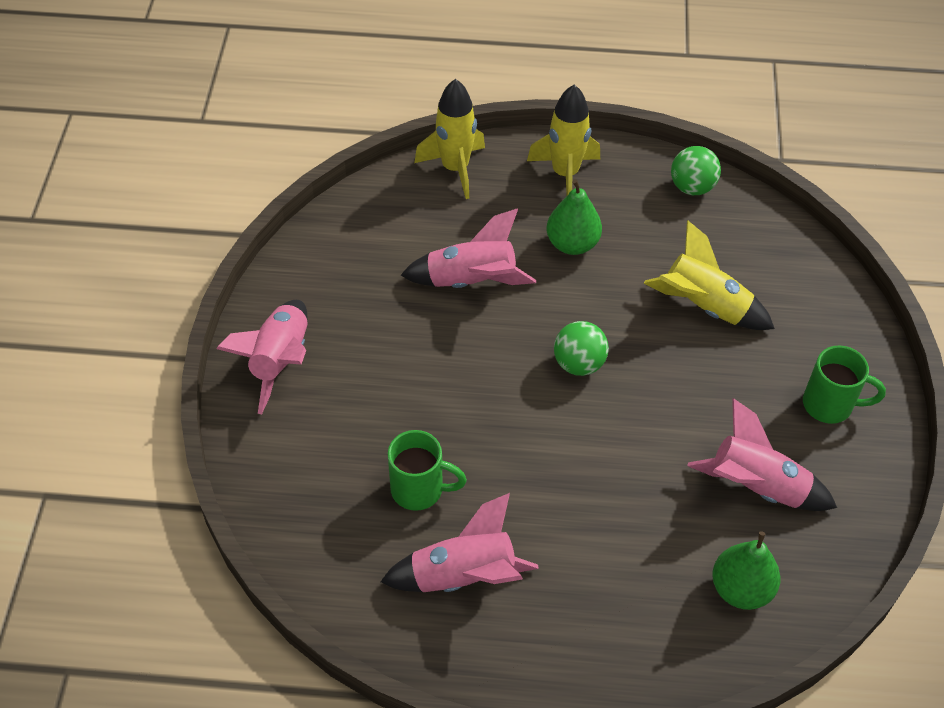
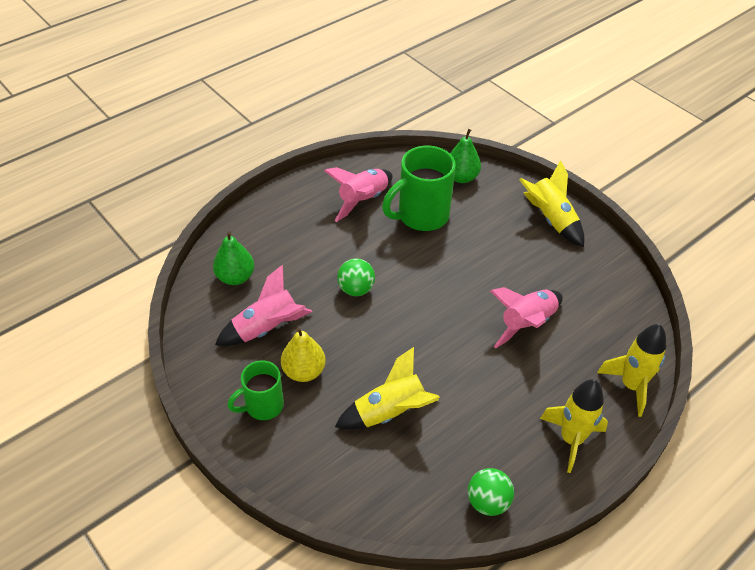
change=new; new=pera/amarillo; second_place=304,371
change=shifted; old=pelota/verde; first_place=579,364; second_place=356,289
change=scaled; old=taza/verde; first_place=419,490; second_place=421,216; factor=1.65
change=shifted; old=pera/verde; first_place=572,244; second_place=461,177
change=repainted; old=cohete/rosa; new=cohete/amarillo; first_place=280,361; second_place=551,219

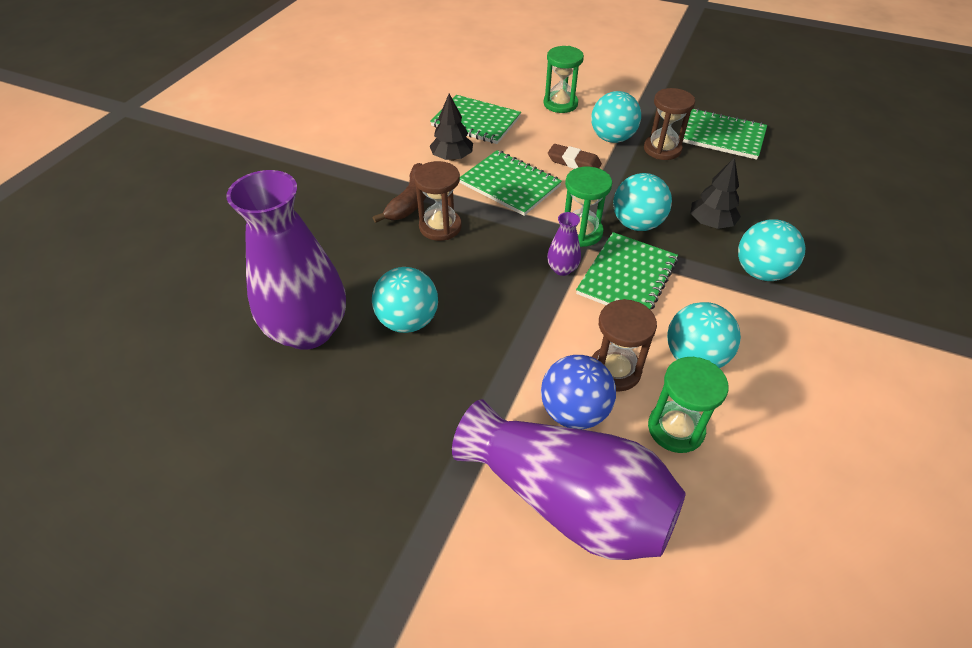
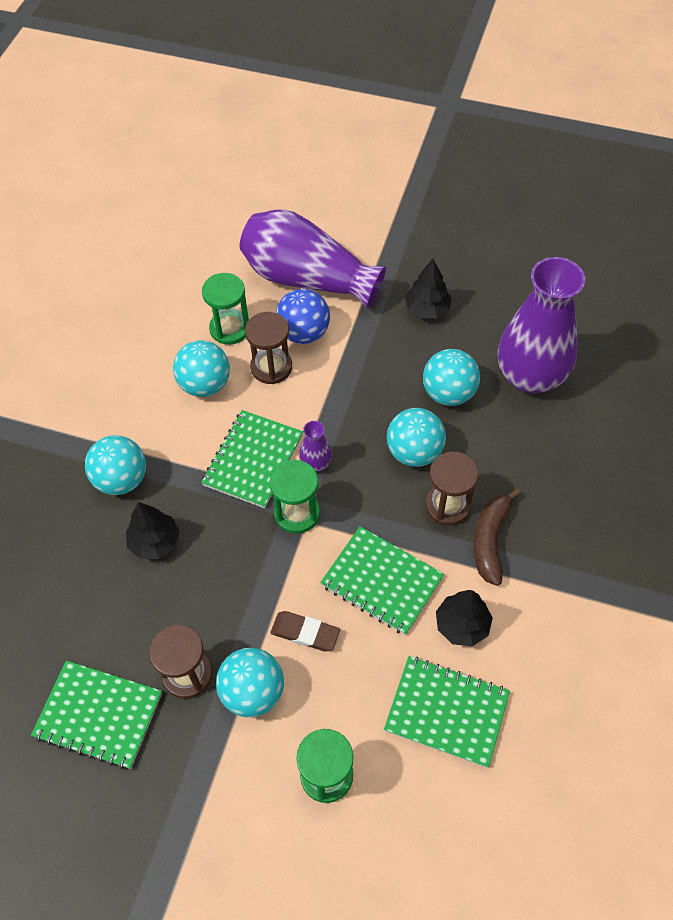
change=shifted; old=pelota/turquesa; first_place=637,224; second_place=414,452
change=new; new=árbol/negro; second_place=427,309

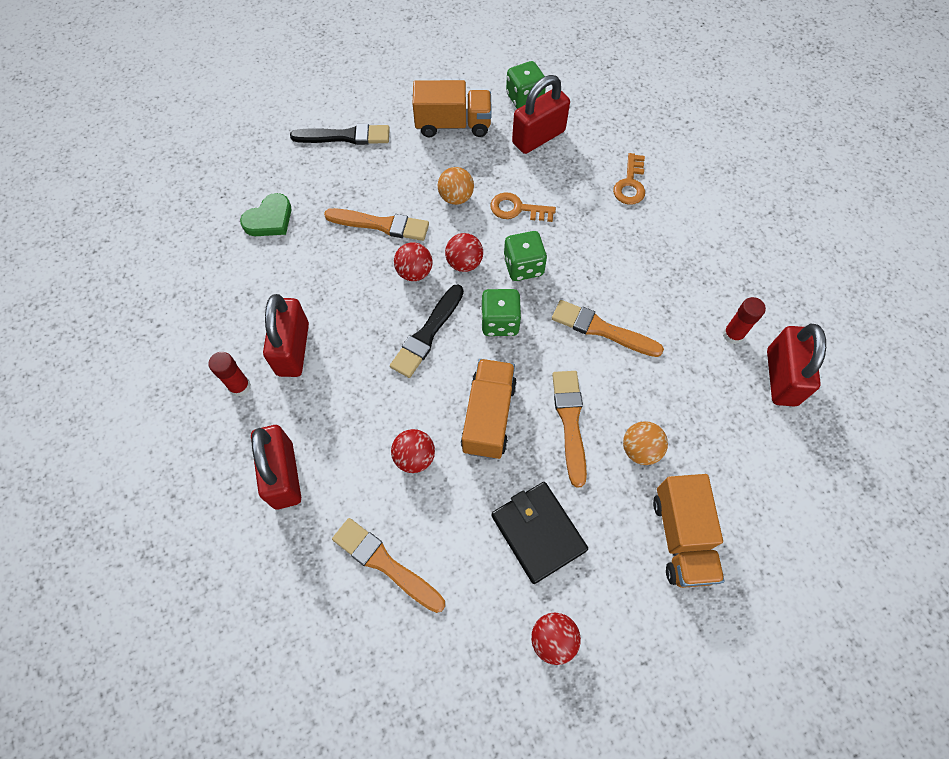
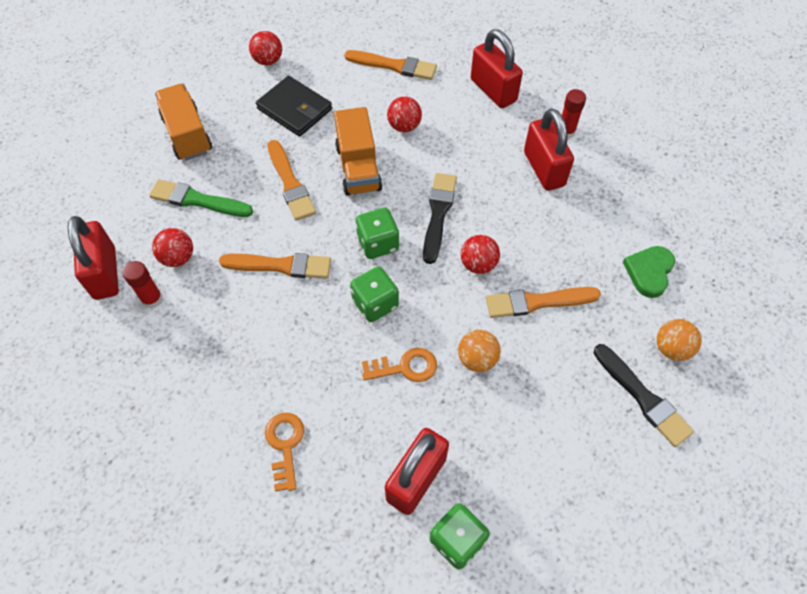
change=new; new=pincel/verde; second_place=198,200
change=shifted; old=pelota/rojo; first_place=464,263; second_place=178,258
change=rotated; old=pincel/negro; first_place=345,136; second_place=643,397; degrees=-105
change=shifted; old=pelota/naranja; first_place=640,449; second_place=671,348
change=gone; old=camión/naranja; first_place=453,124

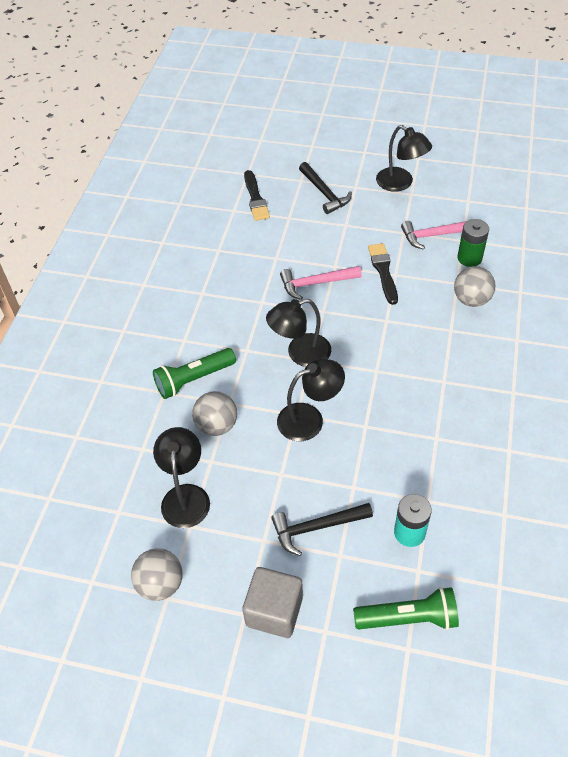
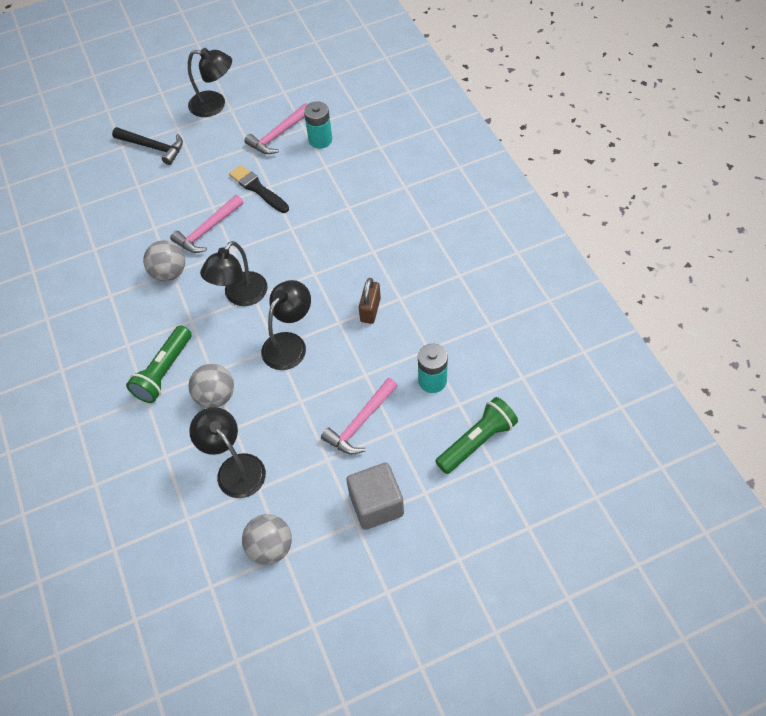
change=shifted; old=pelota/gris; first_place=471,300; second_place=169,273
change=repainted; old=pila/verde; new=pila/turquesa; first_place=469,258; second_place=320,140
change=repainted; old=martillo/negro; new=martillo/rosa; first_place=316,527; second_place=360,423
change=new; new=candado/marrón; second_place=370,310
change=gone; old=pincel/negro; first_place=255,198

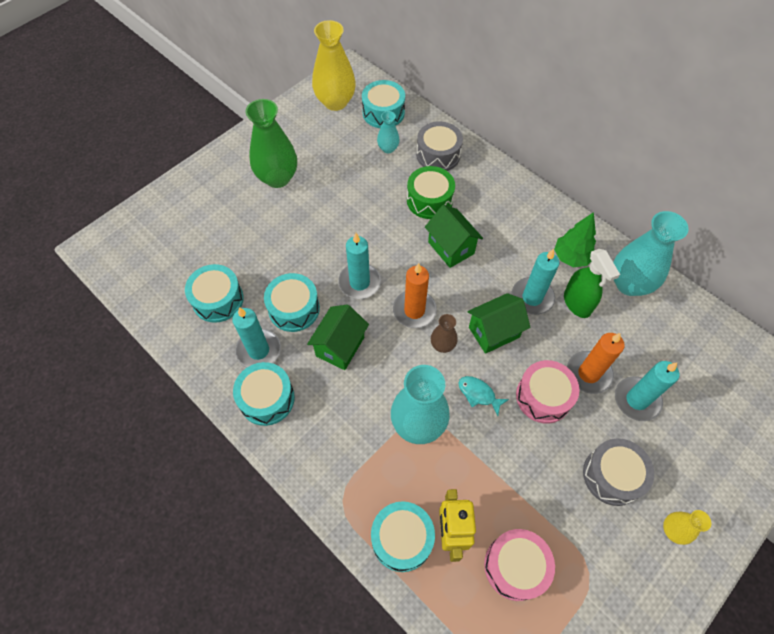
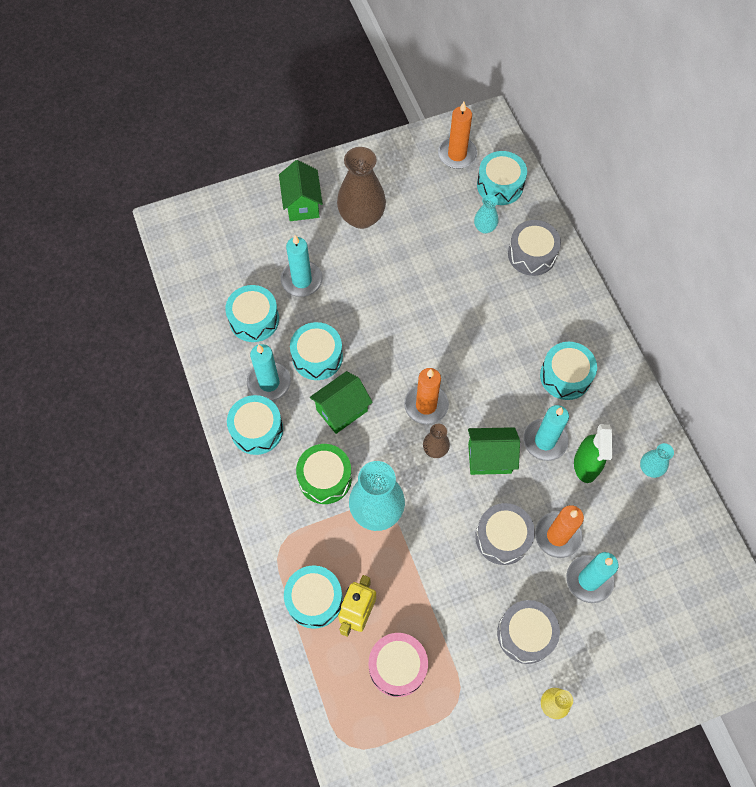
change=shifted; old=casa/verde; first_place=451,248; second_place=302,204
change=shifted; old=vela/turquesa; first_place=359,282; second_place=302,280
change=shifted; old=tambor/verde; first_place=429,200; second_place=325,478
change=repainted; old=florero/verde; new=florero/marrón; first_place=277,178; second_place=361,217
change=swapped; old=florero/amarillo; new=vela/naranja; first_place=335,102; second_place=457,154
change=repainted; old=tambor/rosa; new=tambor/gris; first_place=543,397; second_place=502,537
change=new; new=tambor/turquesa; second_place=565,376
change=scaled; old=florero/turquesa; first_place=629,284; second_place=650,468; factor=0.5
change=gone; old=pez/turquesa; first_place=478,394
change=gone; old=árbol/verde; first_place=571,257

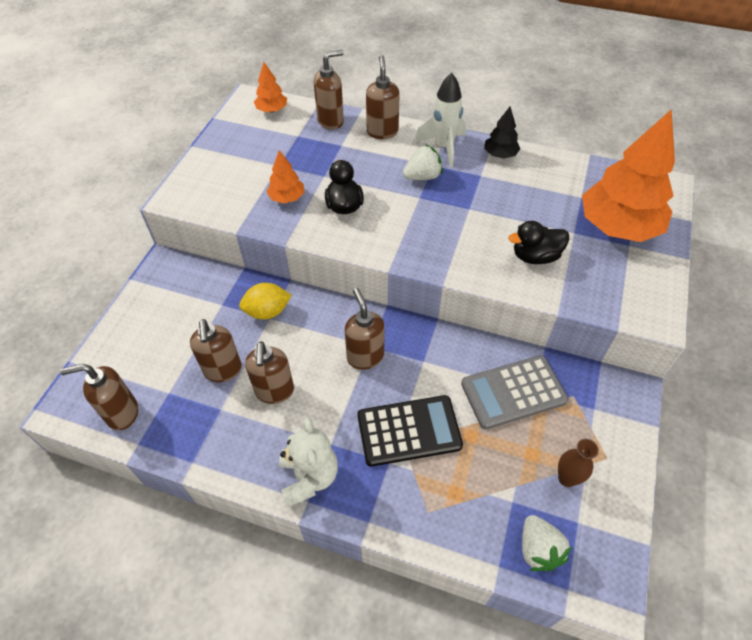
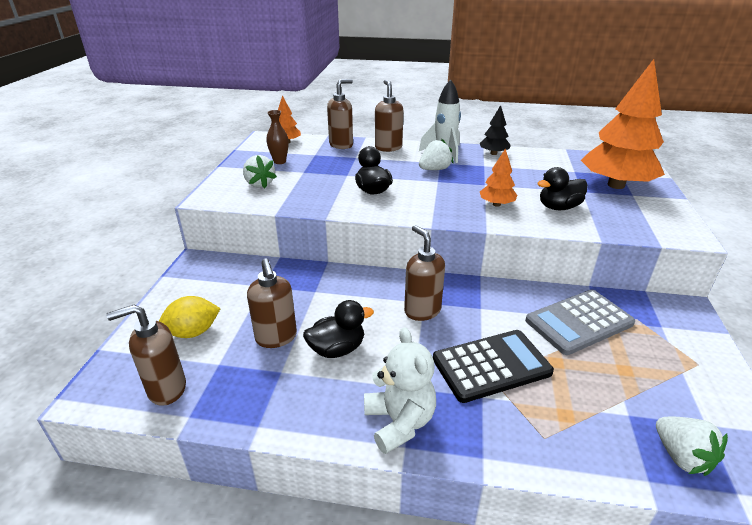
change=shifted; old=limón/amarillo; first_place=267,311; second_place=193,332
change=new; new=fresa/blanco; second_place=259,184
change=shifted; old=florero/marrón; first_place=567,478; second_place=280,161
change=swapped; old=dispensador de jabón/marrón; new=pato/negro; first_place=274,391; second_place=337,349
change=shifted; old=árbol/naranja; first_place=287,198; second_place=496,204

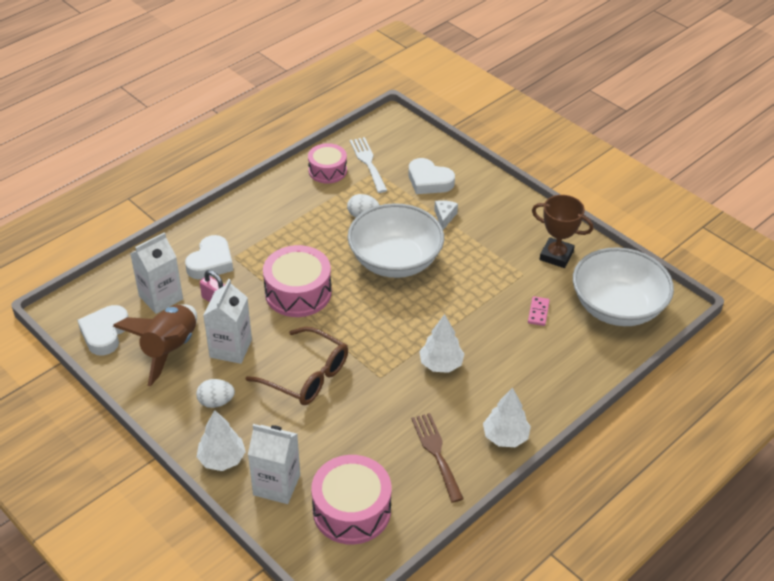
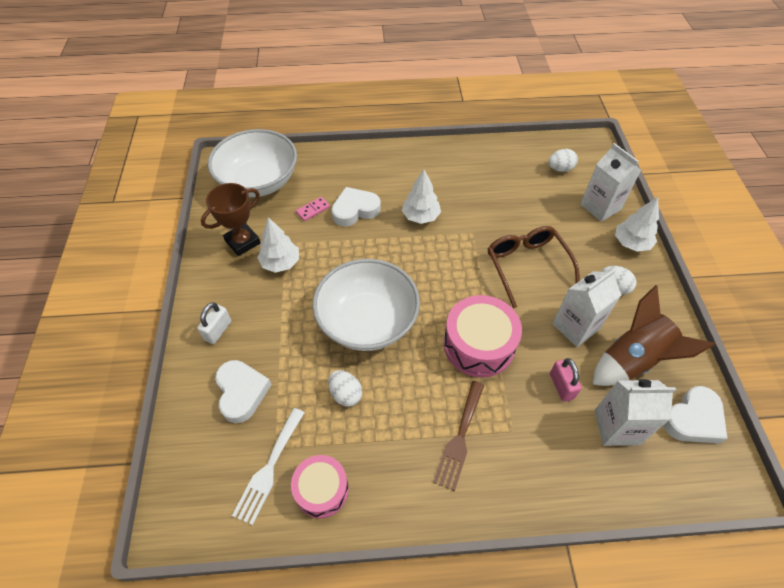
change=new; new=candado/blanco; second_place=218,330
change=rotated; old=trofeo/marrón; first_place=556,256; second_place=242,242; degrees=75
change=shifted; old=árbol/blanco; first_place=505,437; second_place=281,263
change=shifted; old=corazón/blanco; first_place=211,262; second_place=355,210
change=shifted; old=tenedor/marrón; first_place=436,453; second_place=460,438
change=swapped; old=tambor/rosa; new=huevo/blanco; first_place=351,510; second_place=560,169
change=gone; old=queso/blanco; first_place=444,217

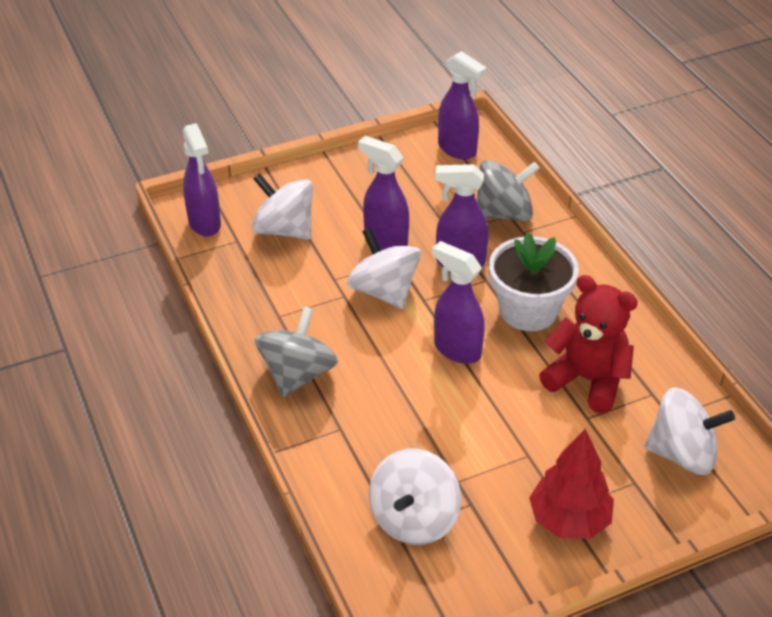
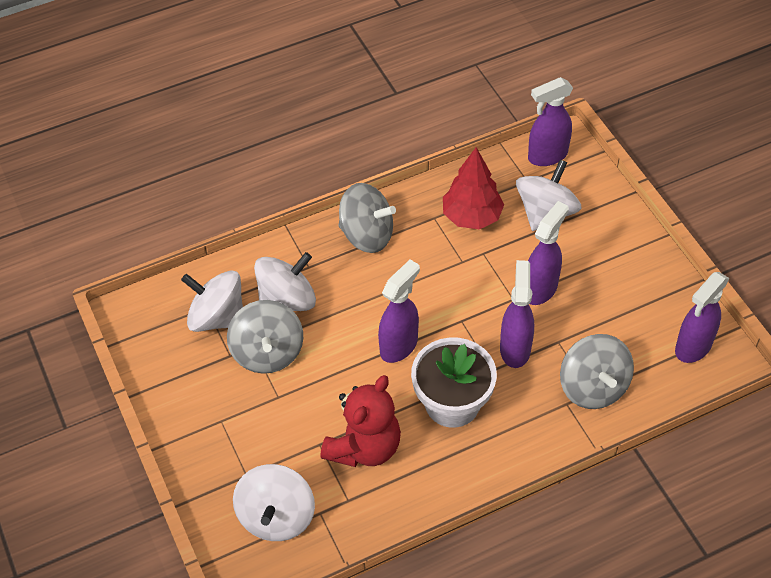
change=new; new=peonza/gris; second_place=268,352
change=shifted; old=peonza/blanco; first_place=384,291; second_place=287,300
change=shifted; old=árbol/rojo; first_place=569,520; second_place=471,216

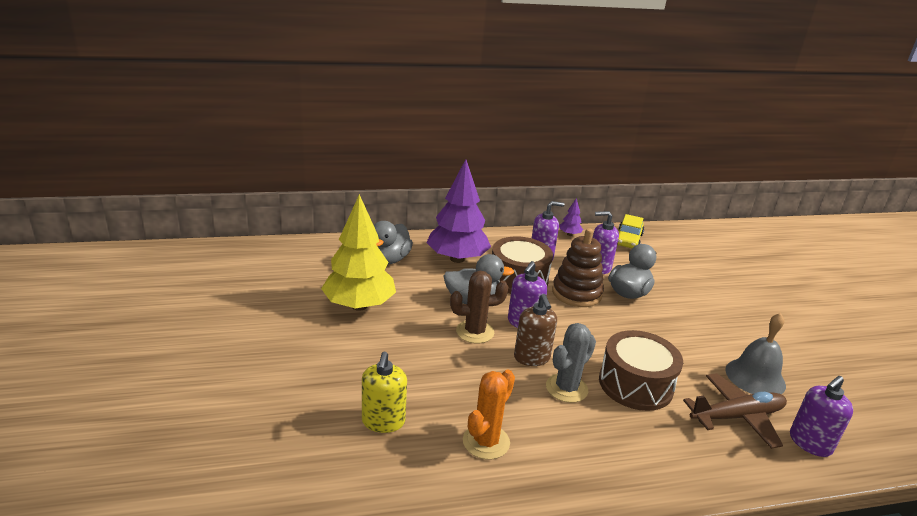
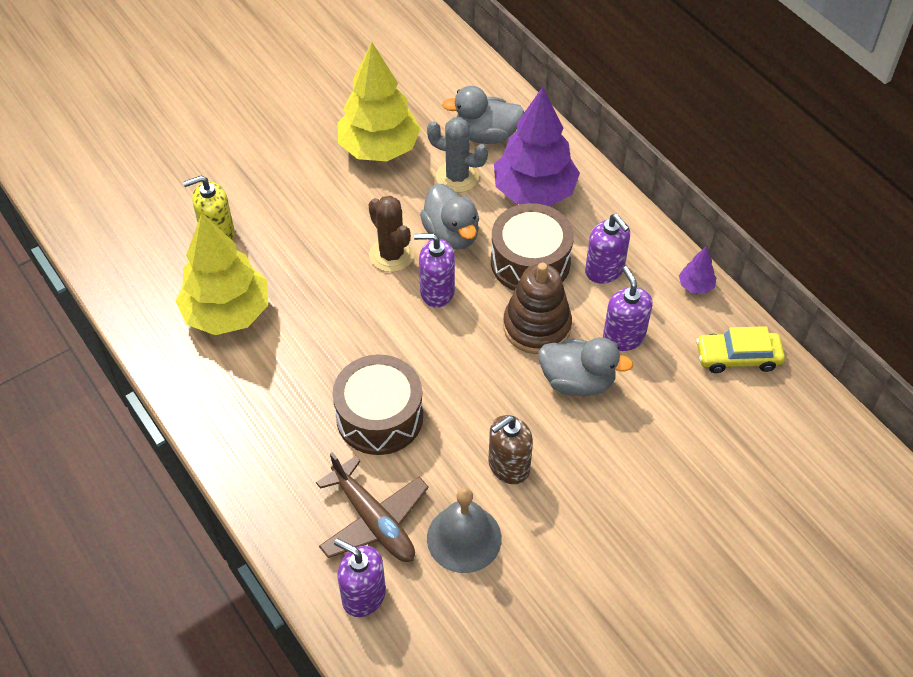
change=swapped; old=cactus/naranja; new=árbol/amarillo; first_place=486,442; second_place=227,313
change=shifted; old=cactus/gris; first_place=566,388; second_place=457,177
change=shifted; old=dispensador de jabón/marrón; first_place=532,357; second_place=508,466

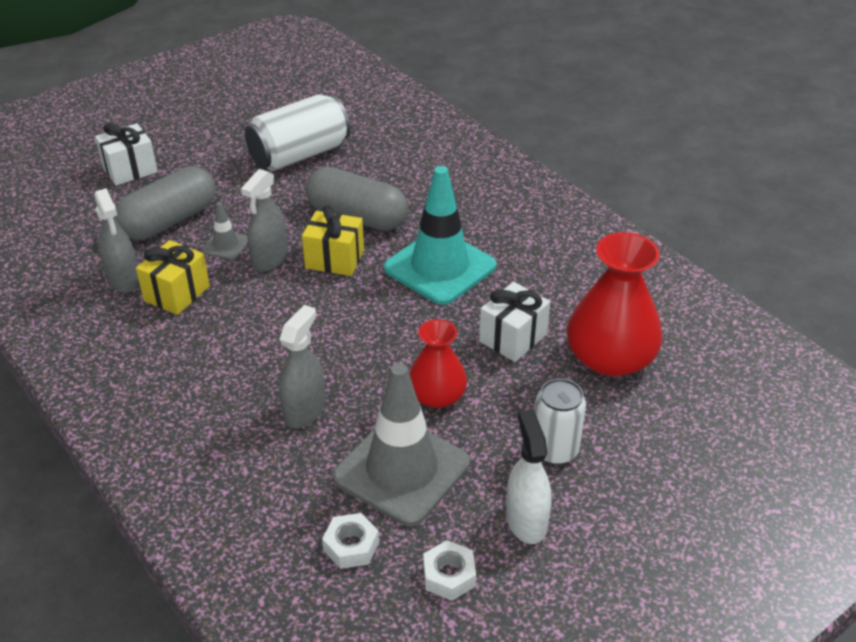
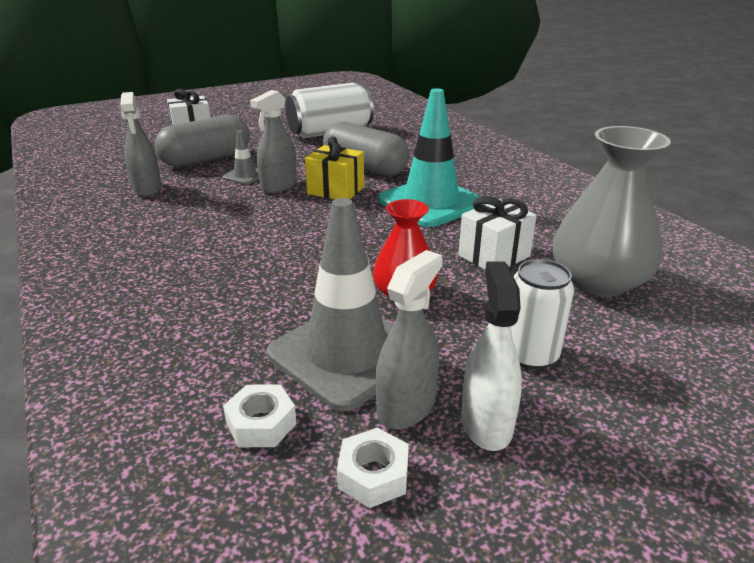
change=shifted; old=pulverizador/gris; first_place=304,410; second_place=406,407
change=repainted; old=florero/rojo; new=florero/gris; first_place=610,358; second_place=598,281
change=gone; old=regalo/amarillo; first_place=177,293

